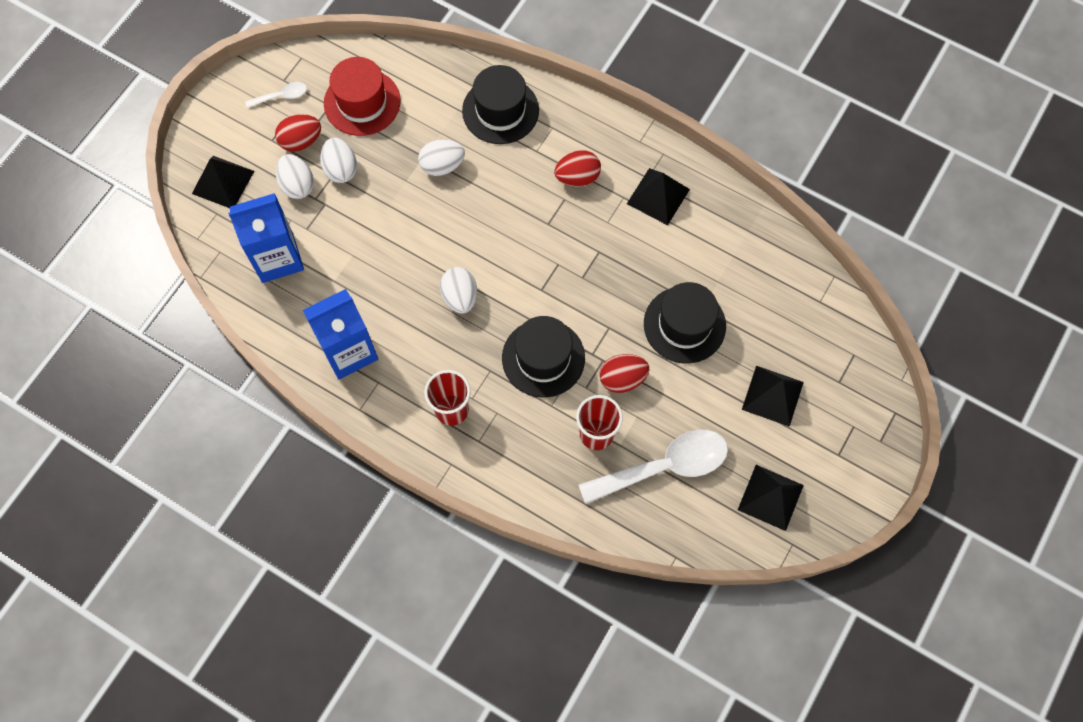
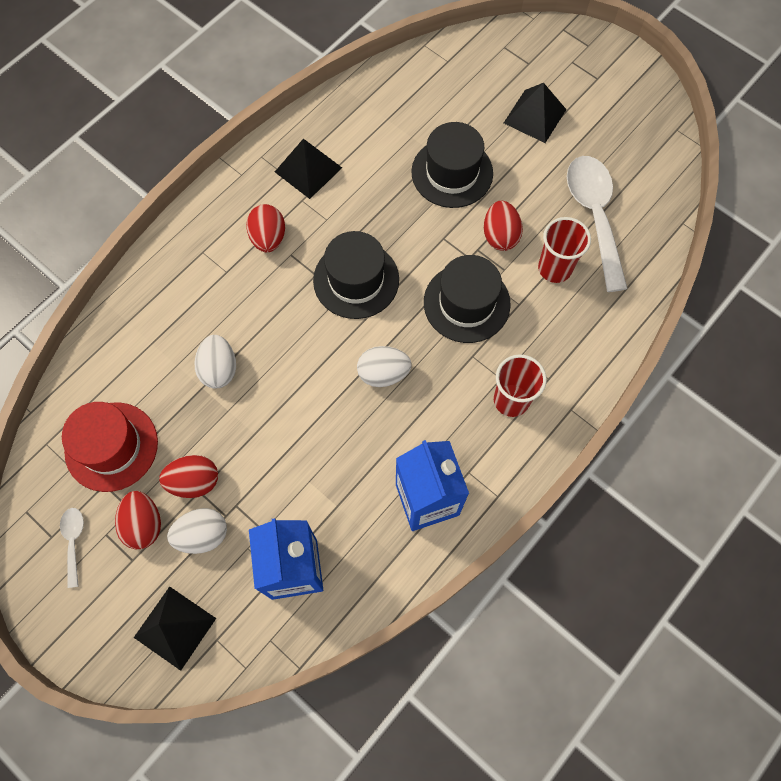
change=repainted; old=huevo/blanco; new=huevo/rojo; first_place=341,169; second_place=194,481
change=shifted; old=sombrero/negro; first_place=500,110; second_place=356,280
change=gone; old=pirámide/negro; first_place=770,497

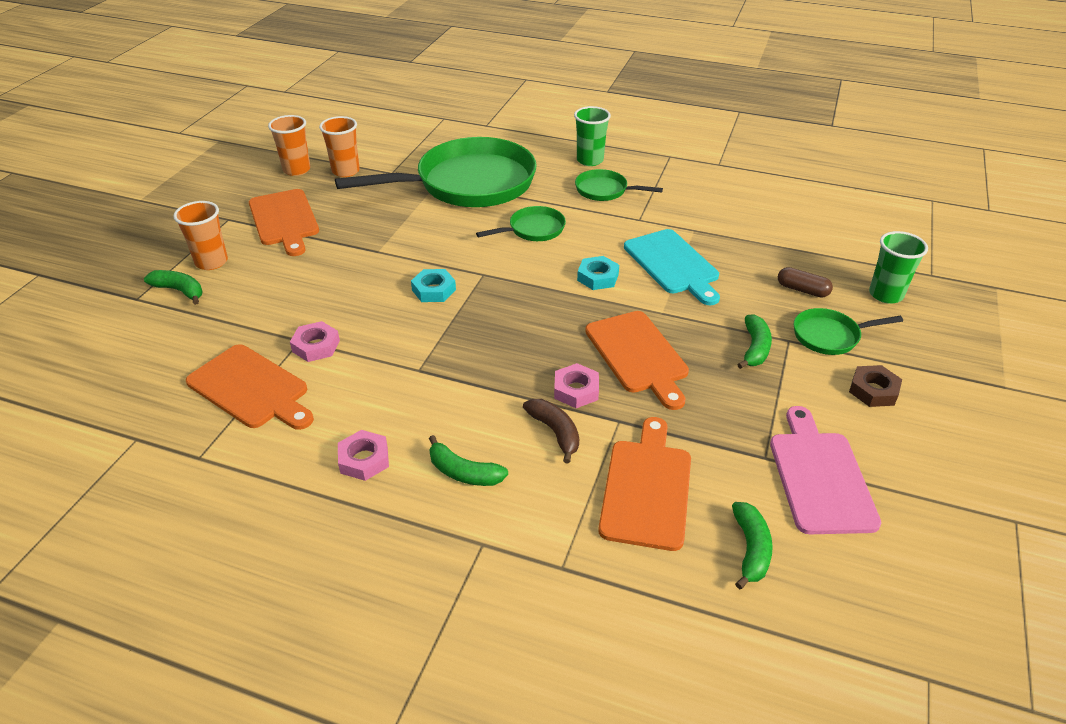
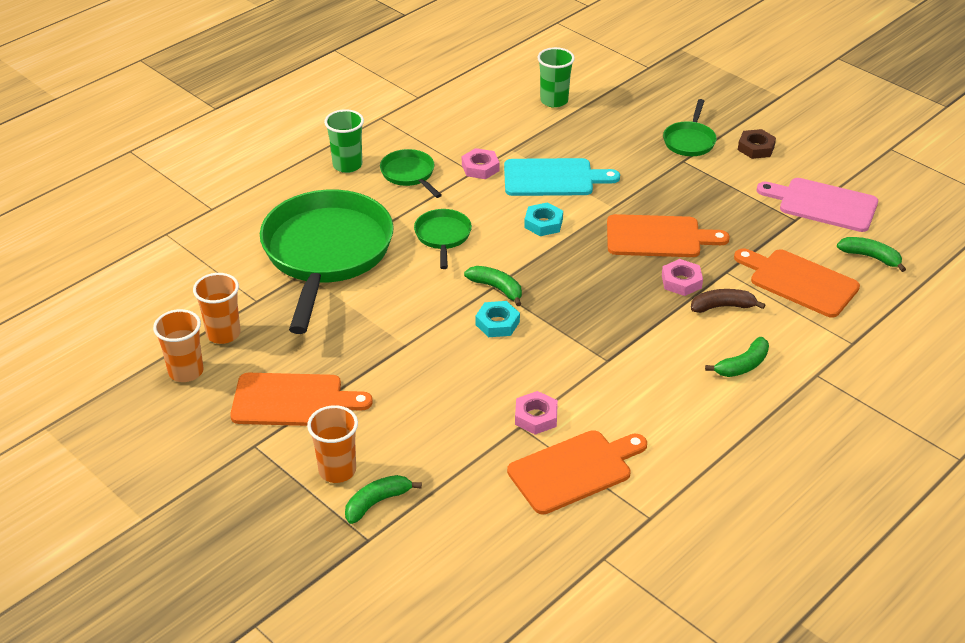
change=rotated; old=sartén/verde; first_place=605,190; second_place=409,174; degrees=105
change=shifted; old=tuerca/rosa; first_place=364,459; second_place=480,168
change=shifted; old=plátano/verde; first_place=754,348; second_place=496,288
change=shifted; old=vaso/verde; first_place=885,294; second_place=554,101
change=gone; old=cápsula/marrón; first_place=802,290

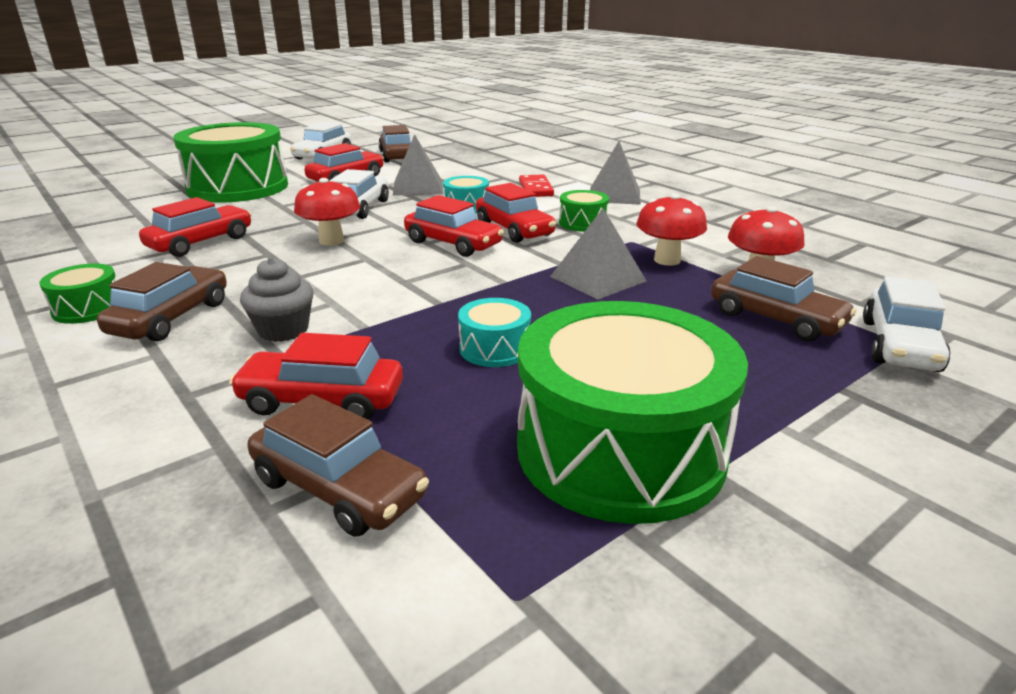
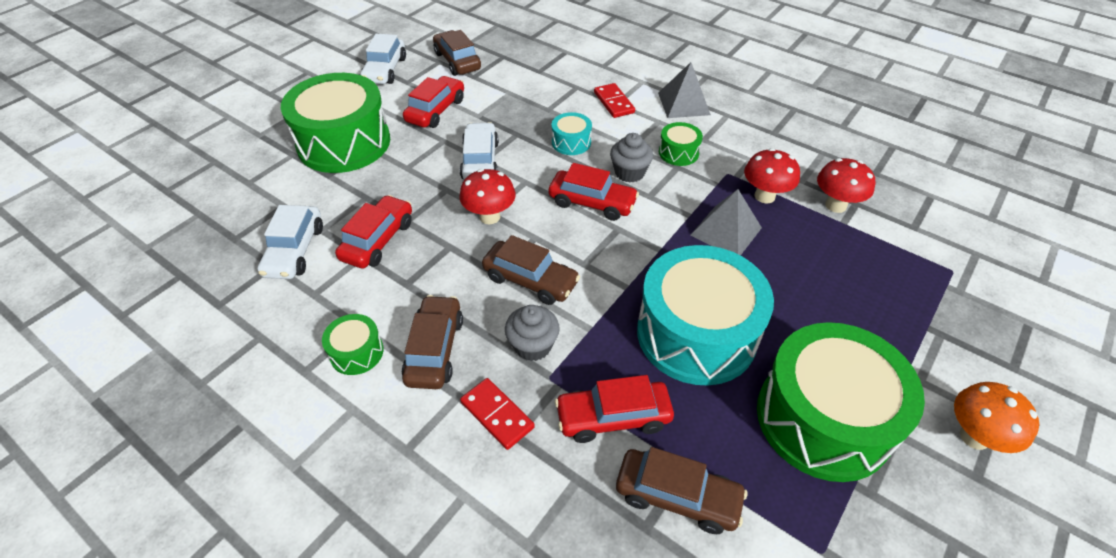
change=shifted; old=coche/blanco; first_place=899,345; second_place=294,251
change=new; new=ficha de dominó/rojo; second_place=497,415
change=shifted; old=coche/marrón; first_place=775,319; second_place=530,280
change=swapped; old=coche/rojo; new=magdalena/gris; first_place=514,230; second_place=629,173
change=scaled; old=tambor/turquesa; first_place=495,348; second_place=696,334; factor=2.31
change=new; new=seta/naranja; second_place=974,437
change=gone; old=pirámide/gris; first_place=418,187

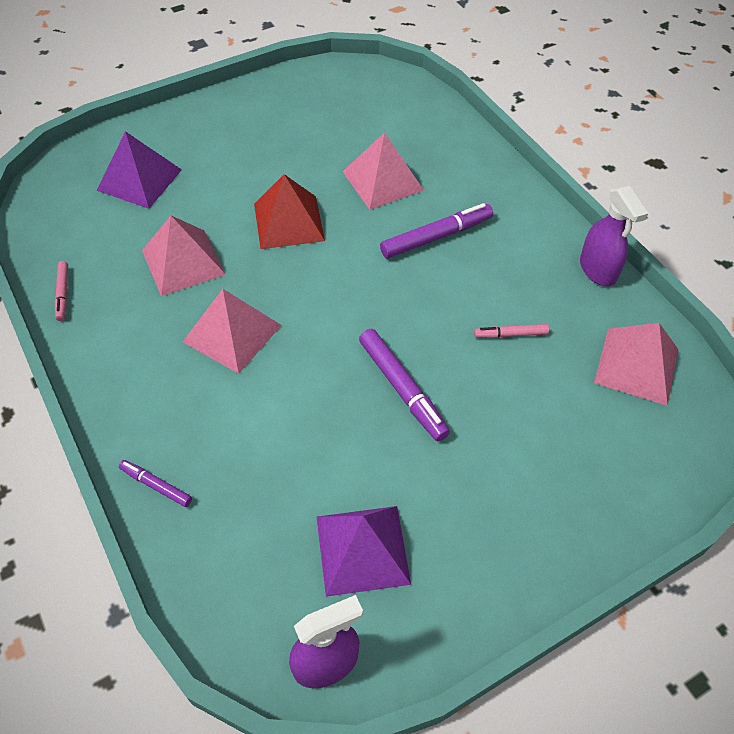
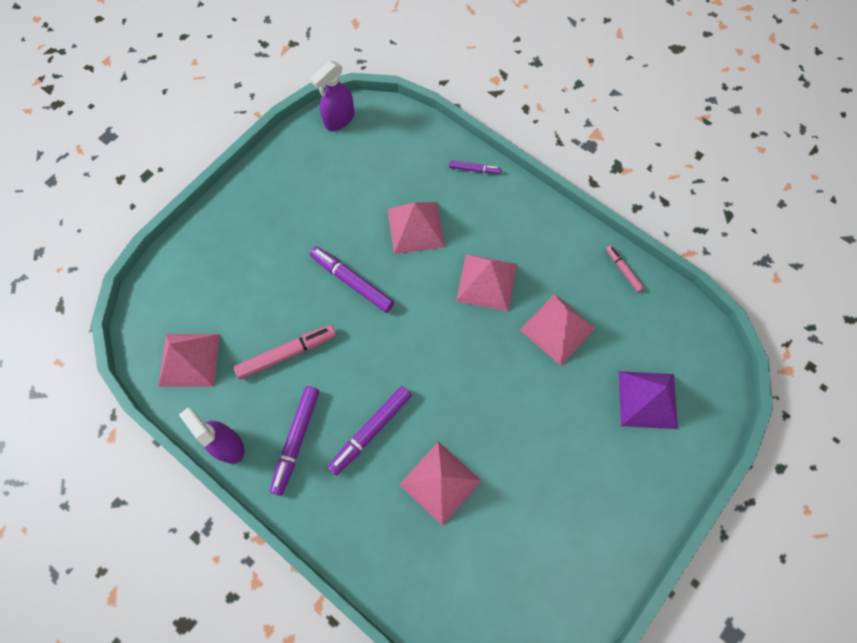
change=scaled; old=rotulador/rosa; first_place=510,334; second_place=287,354; factor=1.81
change=new; new=rotulador/morado; second_place=296,440
change=new; new=pirámide/rosa; second_place=416,227
change=gone; old=pirámide/rojo; first_place=288,222
change=gone; old=pirámide/morado; first_place=362,550

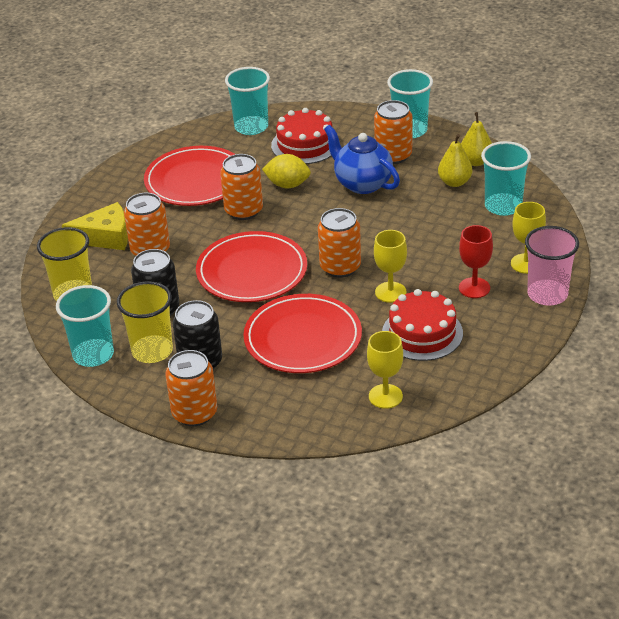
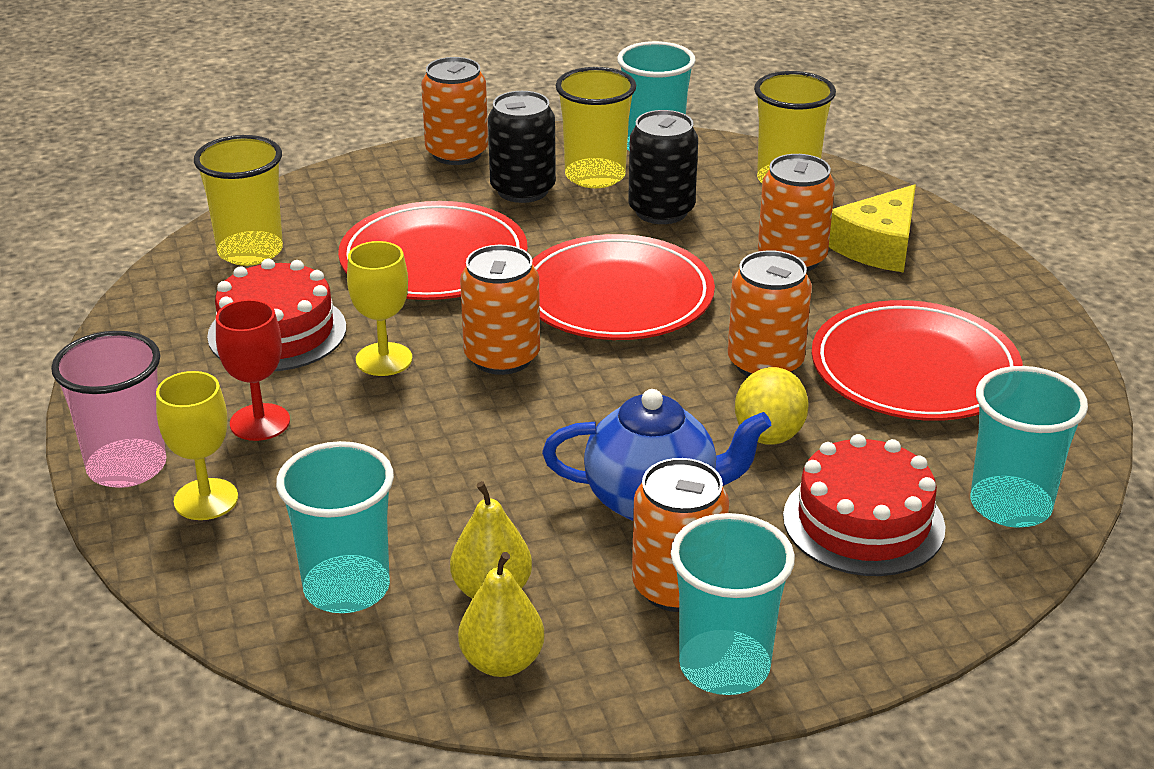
change=swapped; old=copa/amarillo; new=vaso/amarillo; first_place=385,396; second_place=250,251
change=rotated; old=limón/amarillo; first_place=287,185; second_place=769,434; degrees=-45

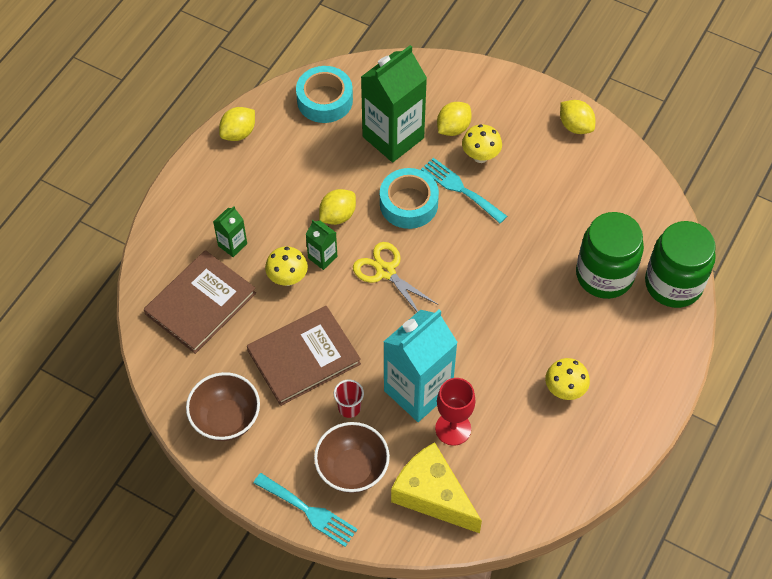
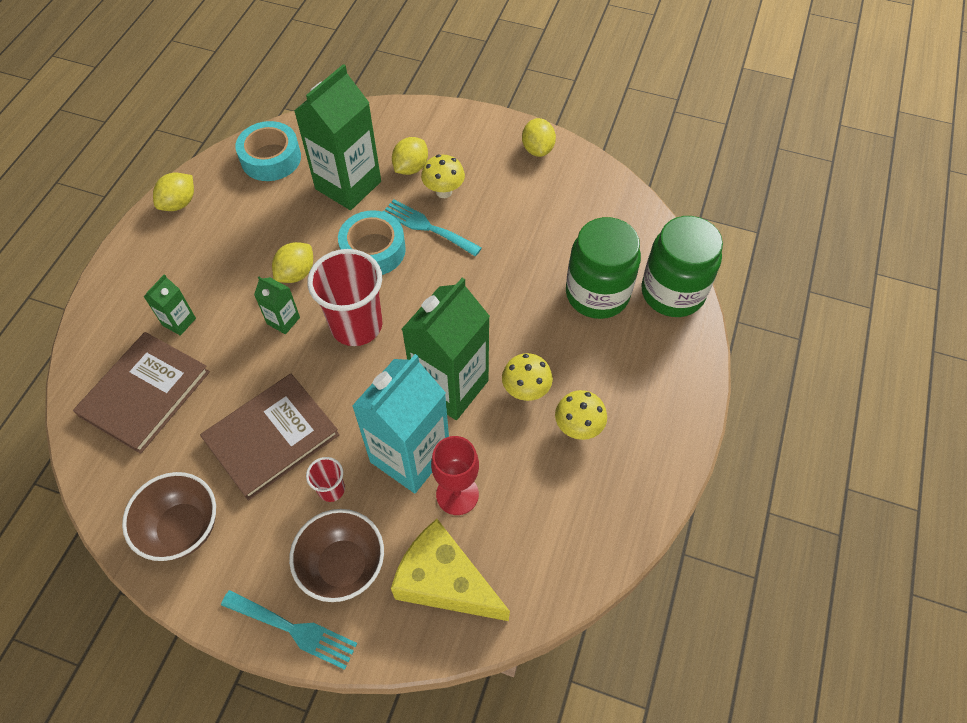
change=swapped; old=tijeras/amarillo; new=vaso/rojo; first_place=385,271; second_place=356,325
change=new; new=cartón de leche/verde; second_place=450,386
change=shifted; old=seta/amarillo; first_place=287,278; second_place=525,391
change=rotated; old=limón/amarillo; first_place=575,126; second_place=537,149; degrees=45

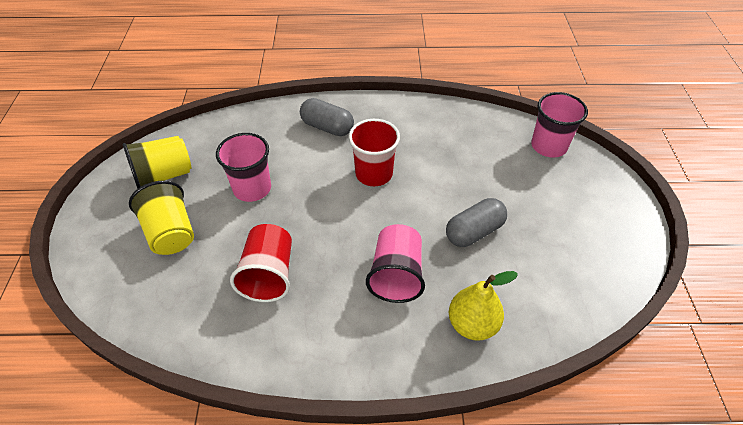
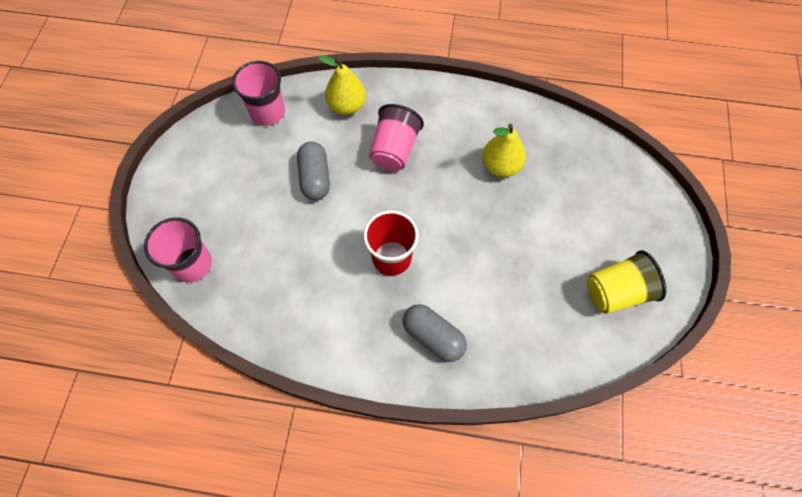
change=shifted; old=vaso/rosa; first_place=252,188; second_place=268,112
change=rotated; old=cápsula/gris; first_place=474,232; second_place=315,178; degrees=-75
change=swapped; old=vaso/rojo; new=pera/amarillo; first_place=269,275; second_place=500,166
change=gone; old=vaso/amarillo; first_place=171,233

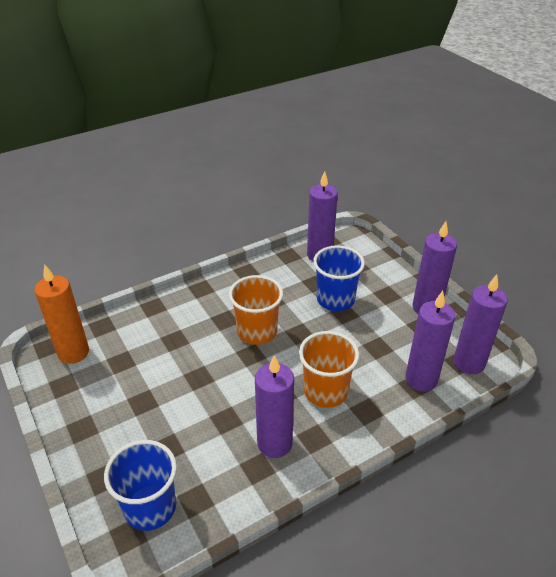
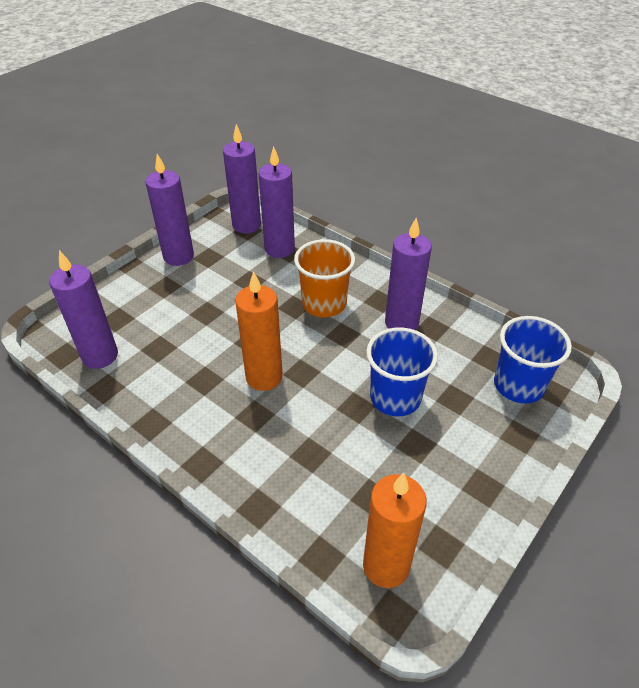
change=swapped; old=vaso/naranja; new=vela/naranja; first_place=257,331; second_place=264,377
change=shifted; old=vaso/azul; first_place=335,299; second_place=395,397

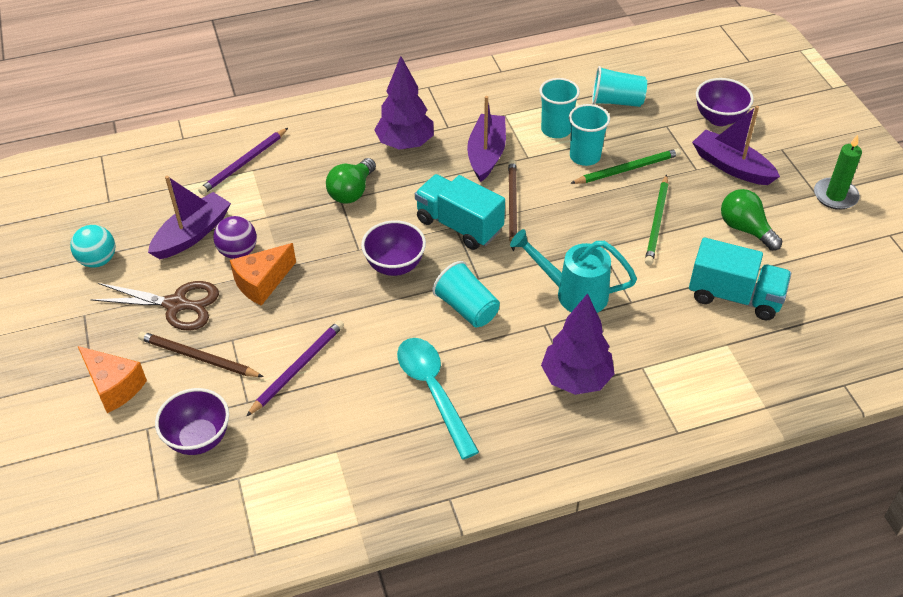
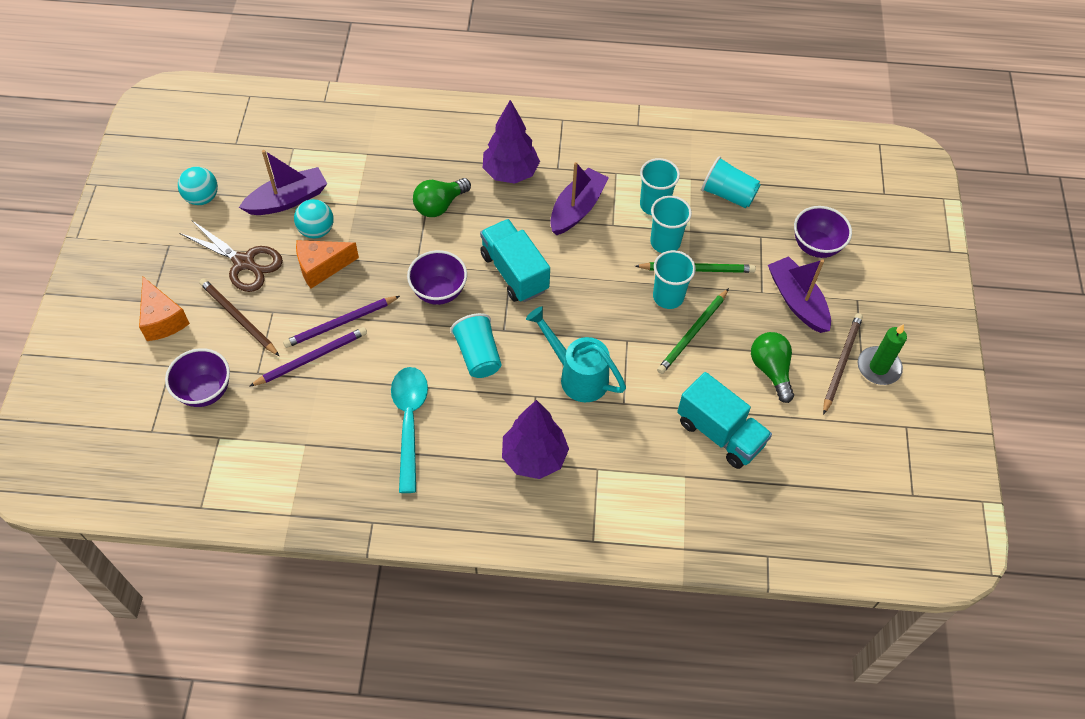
change=shifted; old=lápiz/morado; first_place=244,163; second_place=340,323
change=repainted; old=pelota/morado; new=pelota/turquesa; first_place=238,252; second_place=316,230
change=new; new=vaso/turquesa; second_place=668,297
change=shifted; old=lápiz/marrón; first_place=512,205; second_place=841,363

